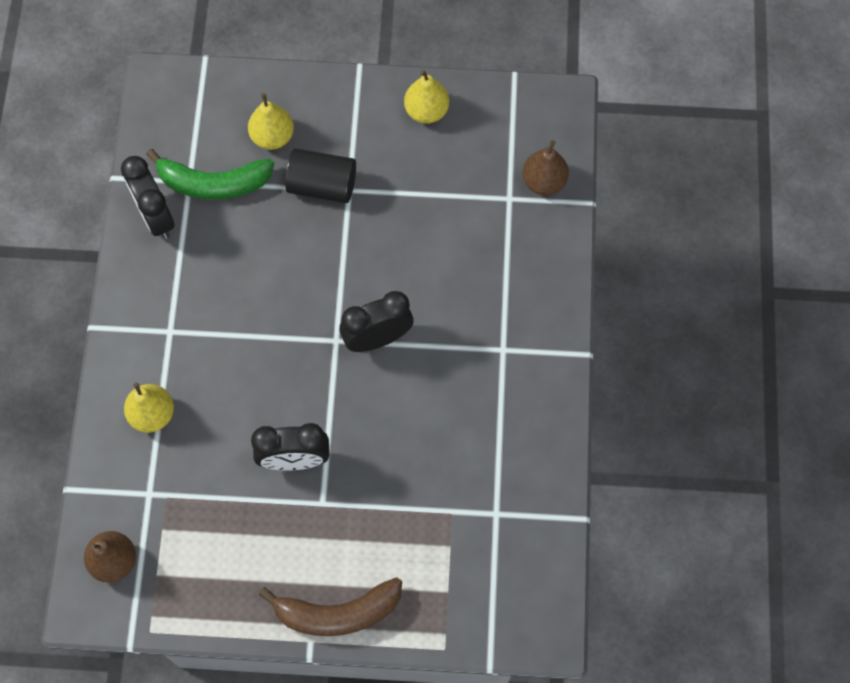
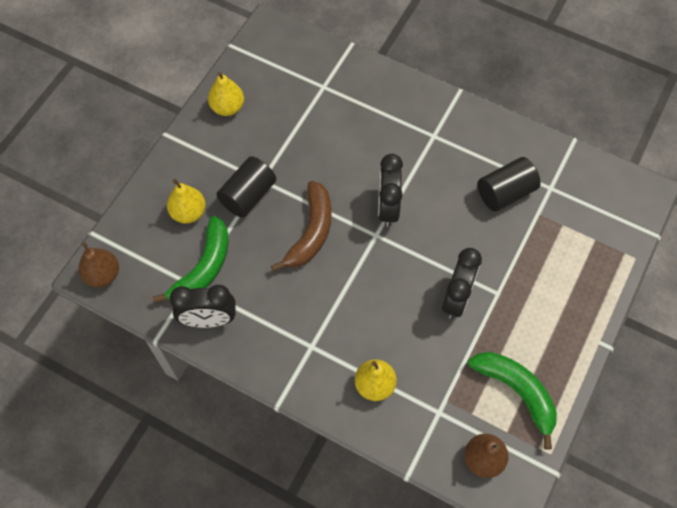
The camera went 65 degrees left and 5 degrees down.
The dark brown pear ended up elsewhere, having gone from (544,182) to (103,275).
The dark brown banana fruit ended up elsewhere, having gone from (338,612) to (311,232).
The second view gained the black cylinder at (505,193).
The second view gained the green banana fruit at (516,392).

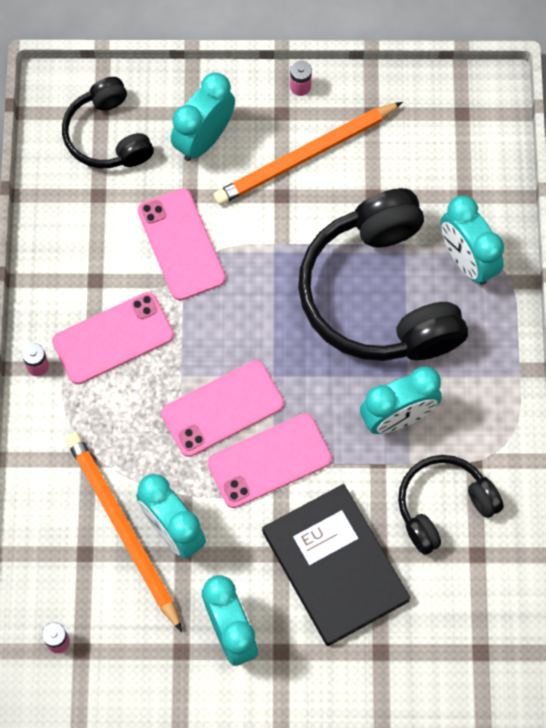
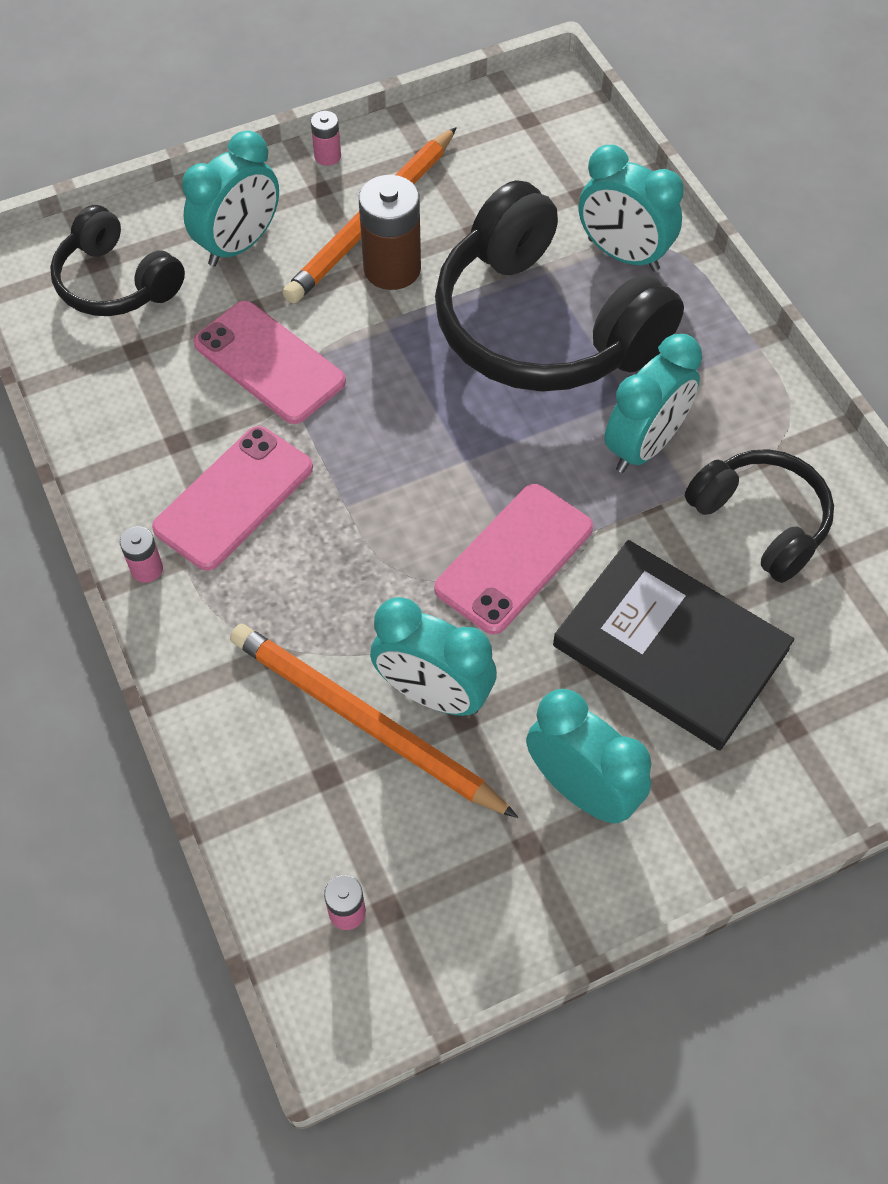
The camera went 25 degrees left and 10 degrees down.
The teal clock at (204,139) ended up facing another way, 150 degrees counterclockwise from before.
The second view lost the rosy smartphone at (222,408).
The black over-ear headphones at (443,506) ended up facing another way, 105 degrees clockwise from before.
The second view gained the dark brown power cell at (392,269).

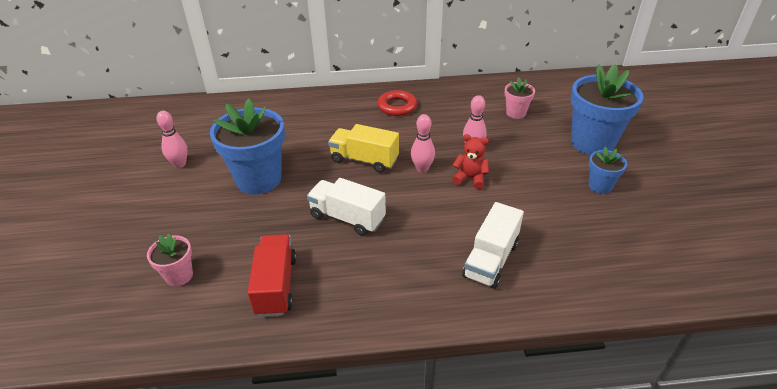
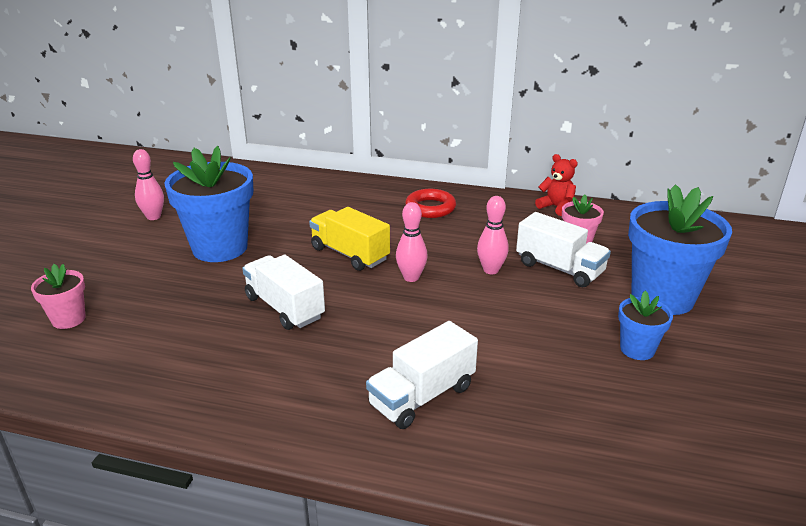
The camera went 20 degrees right and 10 degrees down.
The red teddy ended up elsewhere, having gone from (470,178) to (556,207).
The second view lost the red toy truck at (276,285).
The second view gained the white toy truck at (559,268).

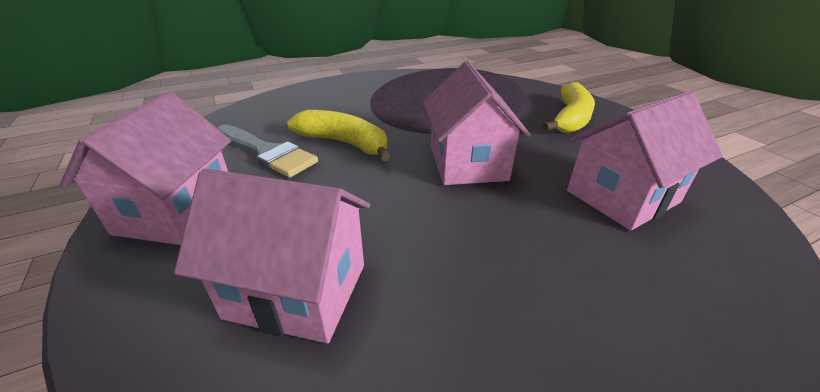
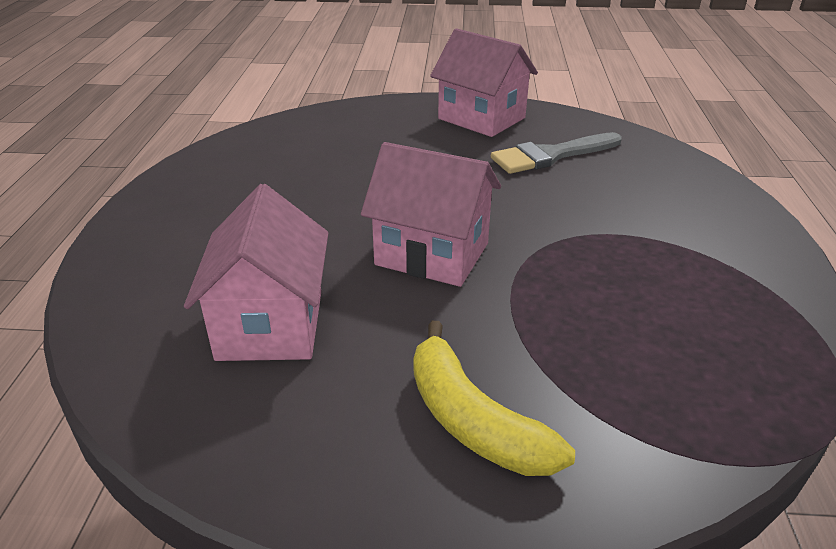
The camera went 120 degrees right and 0 degrees up.
The second view lost the yellow banana fruit at (344,143).
The second view lost the rosy toy house at (297,290).

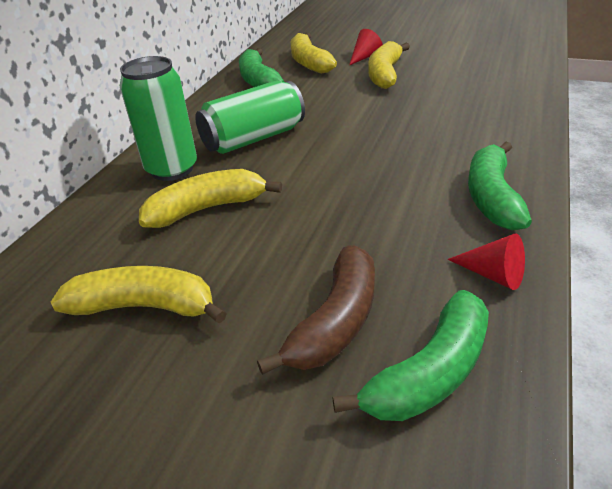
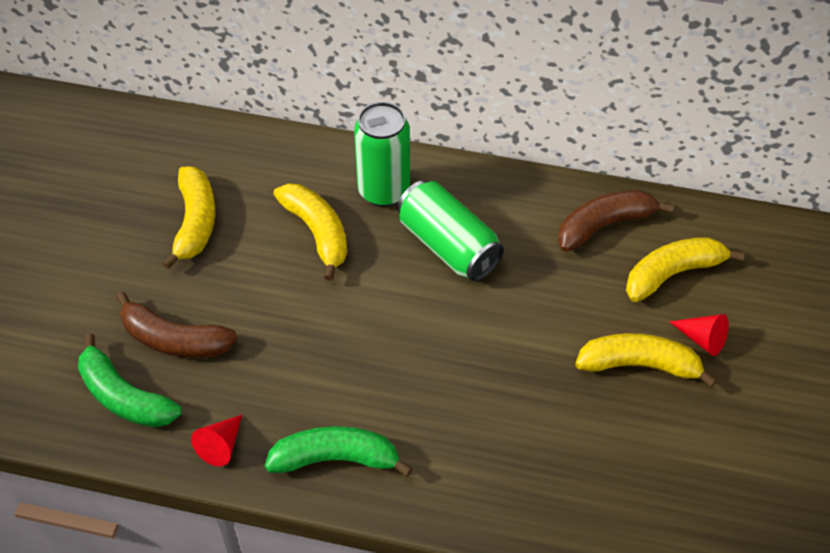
The camera went 80 degrees right and 15 degrees up.
What was the green banana fruit at (258,81) turned into the dark brown banana fruit at (604,225).

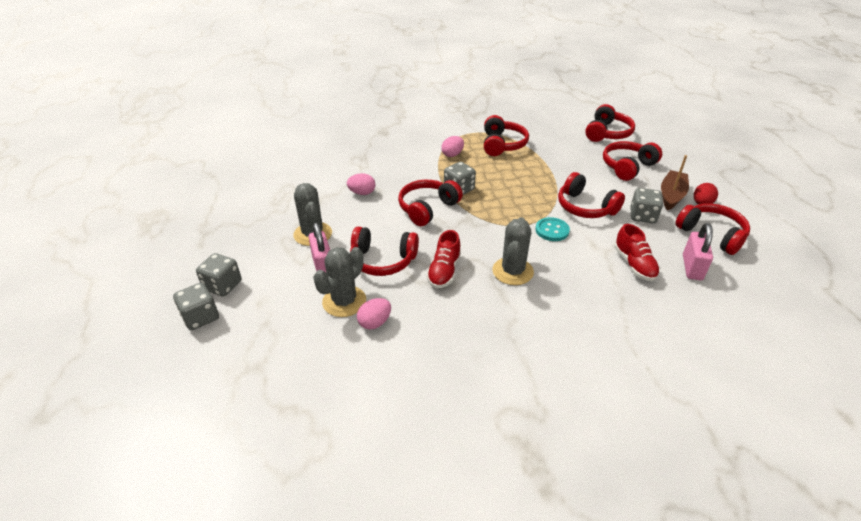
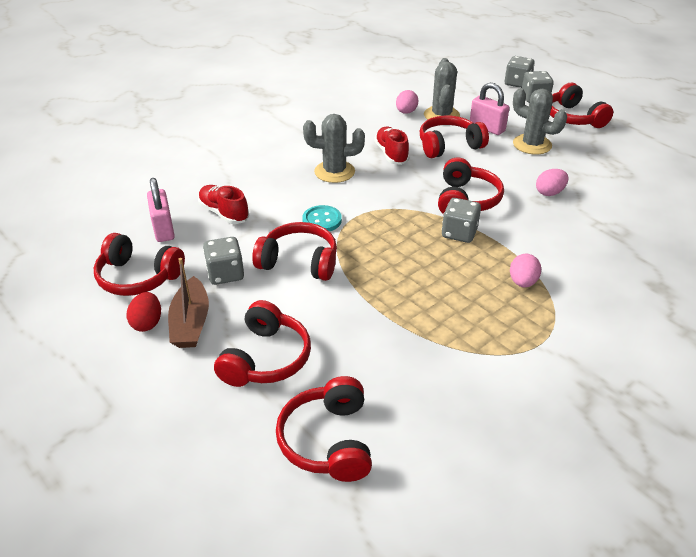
The camera went 150 degrees right and 0 degrees up.
The red over-ear headphones ended up elsewhere, having gone from (502,144) to (573,118).
The grey cactus at (512,271) ended up facing another way, 75 degrees counterclockwise from before.

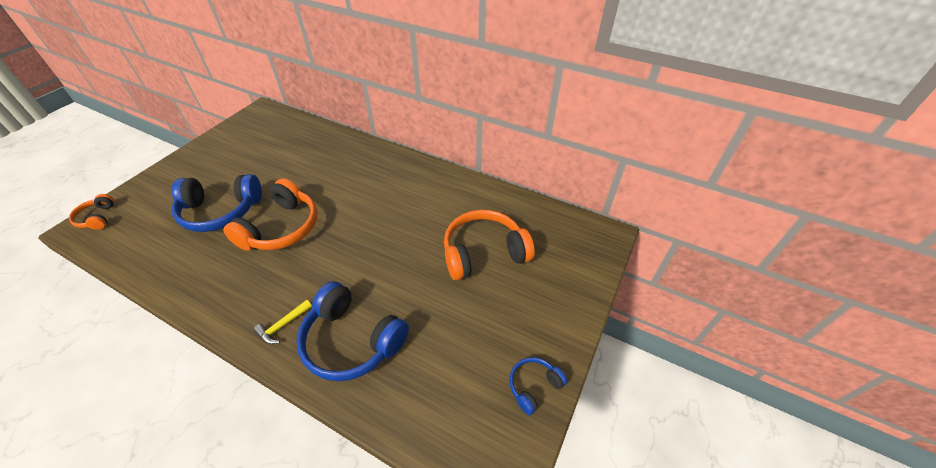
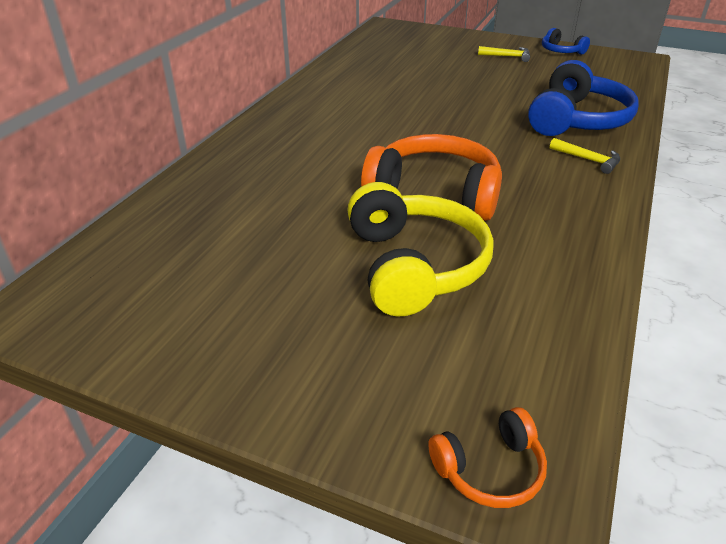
The camera went 95 degrees left and 10 degrees down.
What was the blue over-ear headphones at (221,211) turned into the yellow over-ear headphones at (414,266).
The second view lost the bright orange over-ear headphones at (484,253).
The second view gained the yellow claw hammer at (508,56).

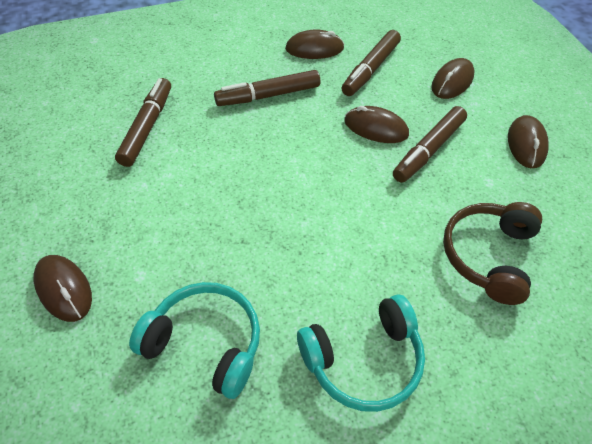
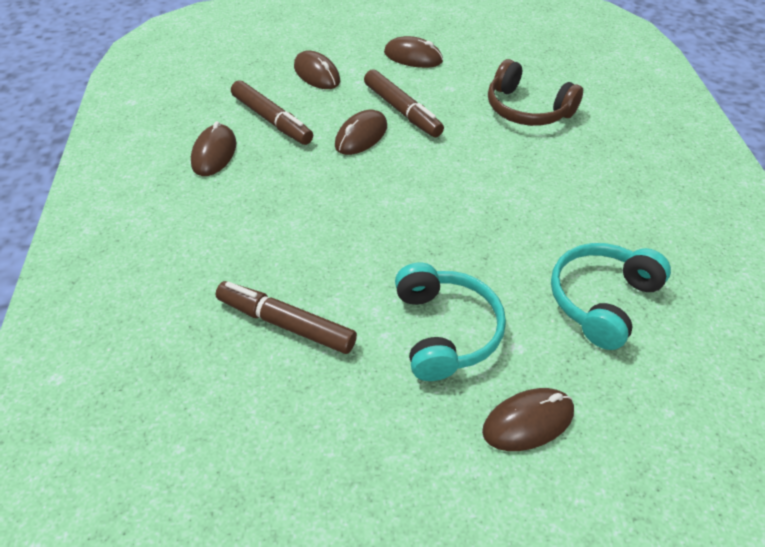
The camera went 75 degrees left and 5 degrees down.
The second view lost the dark brown marker pen at (268,95).
The teal over-ear headphones ended up elsewhere, having gone from (363,360) to (445,331).

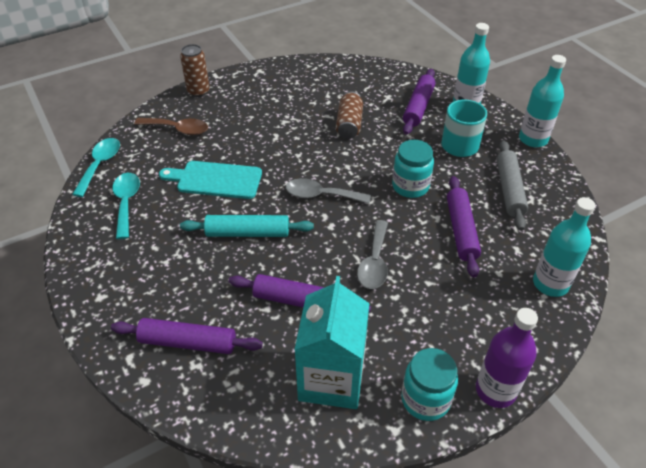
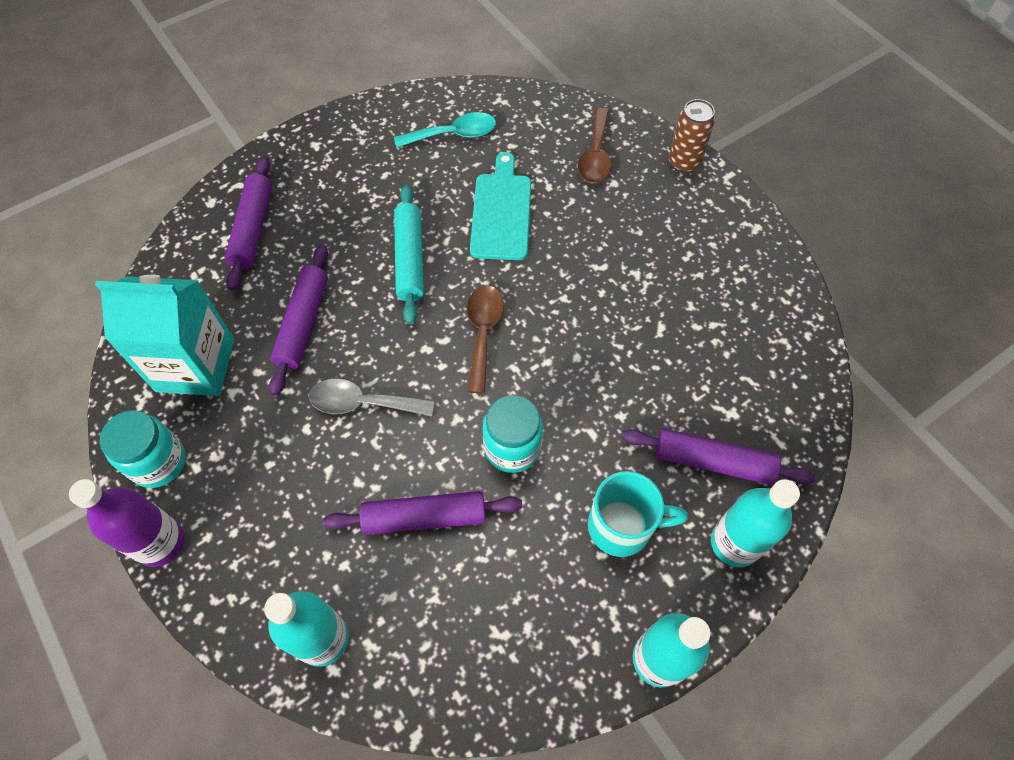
The camera went 85 degrees right and 15 degrees up.
The second view lost the dark brown soda can at (349,124).
The second view lost the teal teaspoon at (100,165).
The second view lost the grey rolling pin at (509,189).
What was the grey teaspoon at (321,195) turned into the dark brown teaspoon at (483,333).

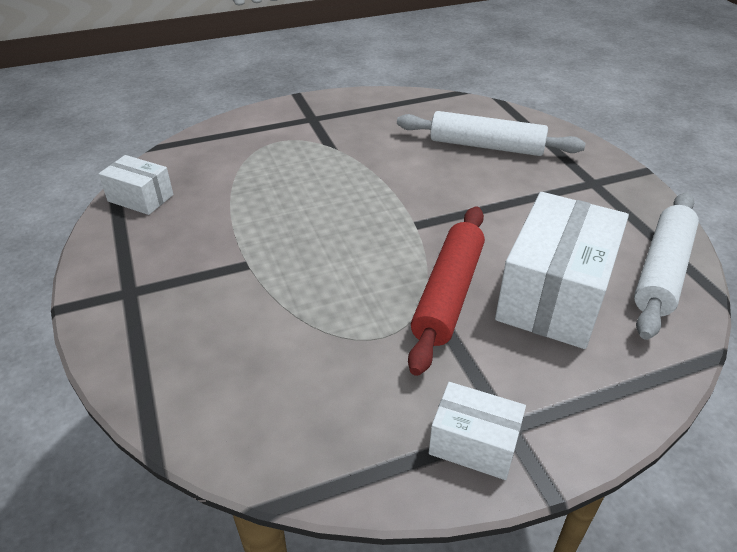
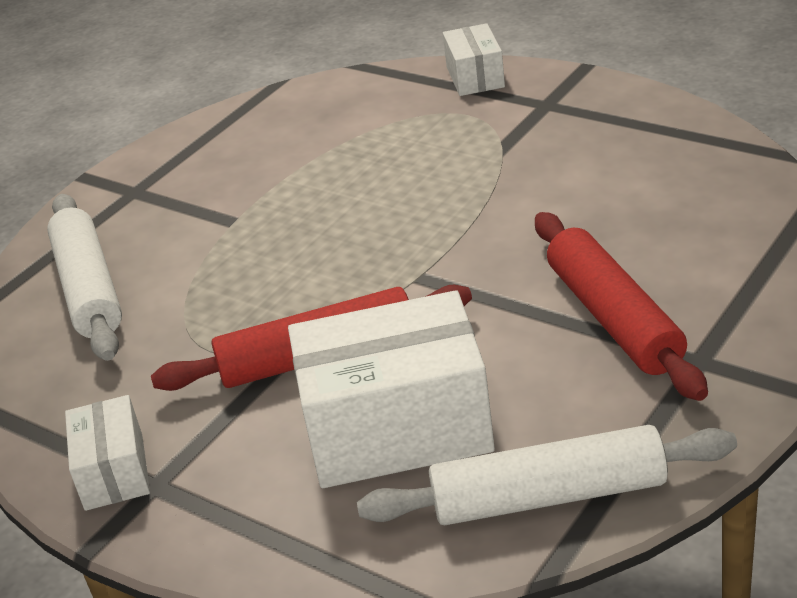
The camera went 60 degrees right and 5 degrees down.
The white rolling pin ended up elsewhere, having gone from (486,146) to (89,289).
The white parcel ended up elsewhere, having gone from (140,198) to (475,77).
The second view gained the red rolling pin at (613,318).

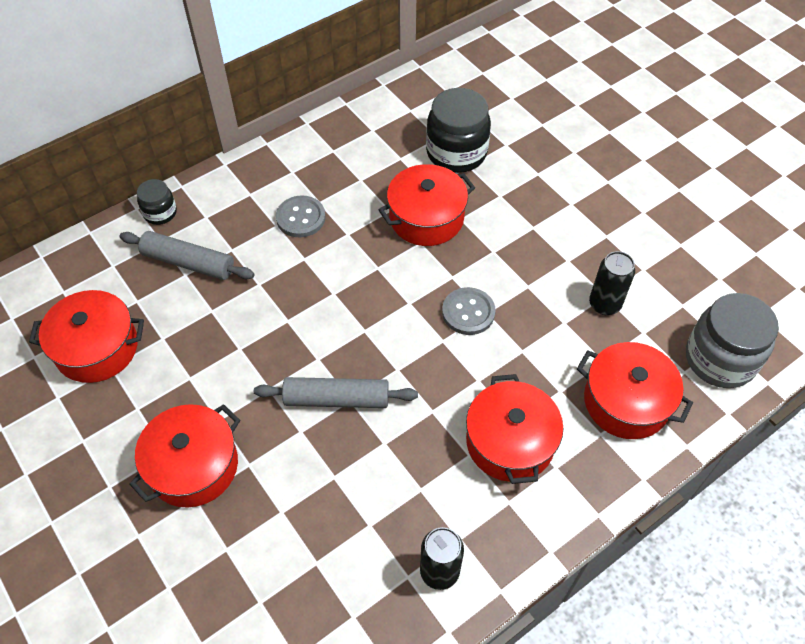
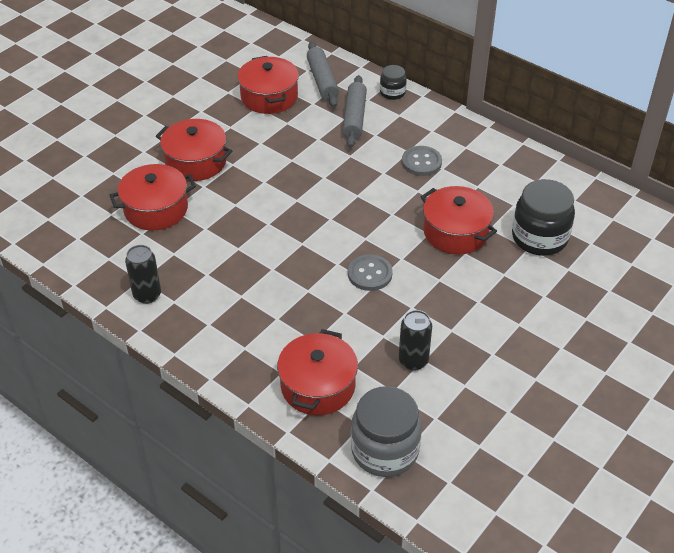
The camera went 75 degrees right and 10 degrees down.
The red stockpot ended up elsewhere, having gone from (510,442) to (156,209).
The grey rolling pin ended up elsewhere, having gone from (336,399) to (322,81).

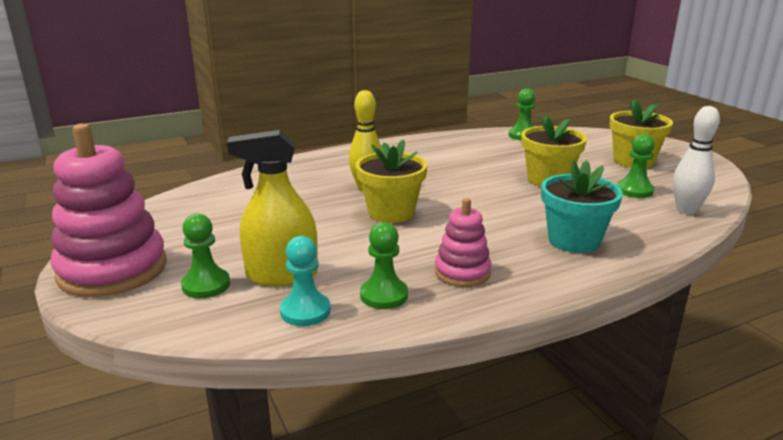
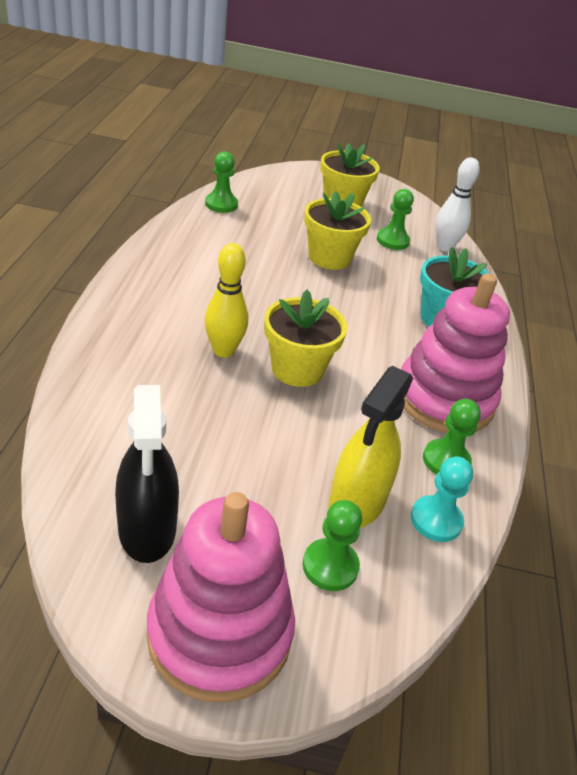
The camera went 60 degrees left and 15 degrees up.
The size of the rosy ring stacker at (462,272) changed by a factor of 1.87.
The second view gained the black spray bottle at (147,529).

